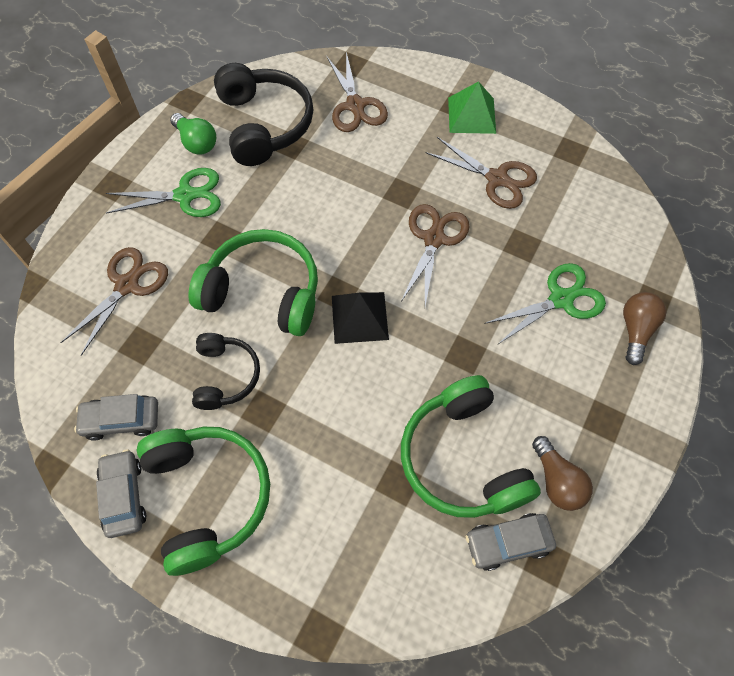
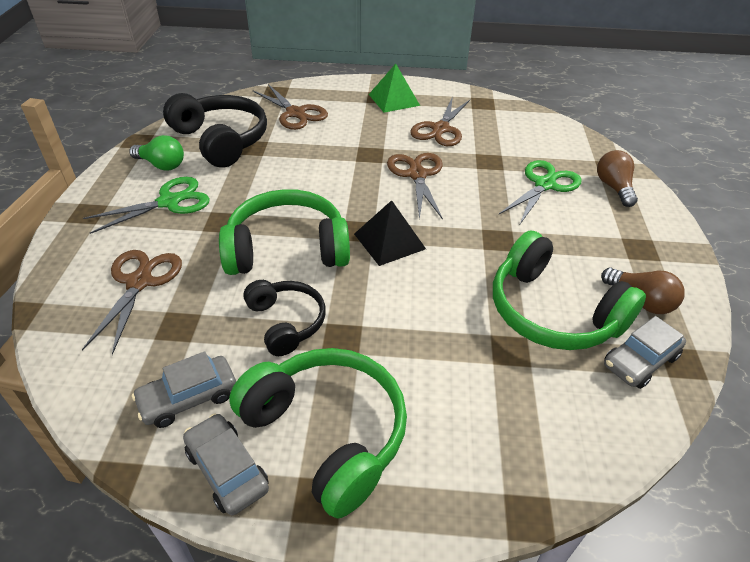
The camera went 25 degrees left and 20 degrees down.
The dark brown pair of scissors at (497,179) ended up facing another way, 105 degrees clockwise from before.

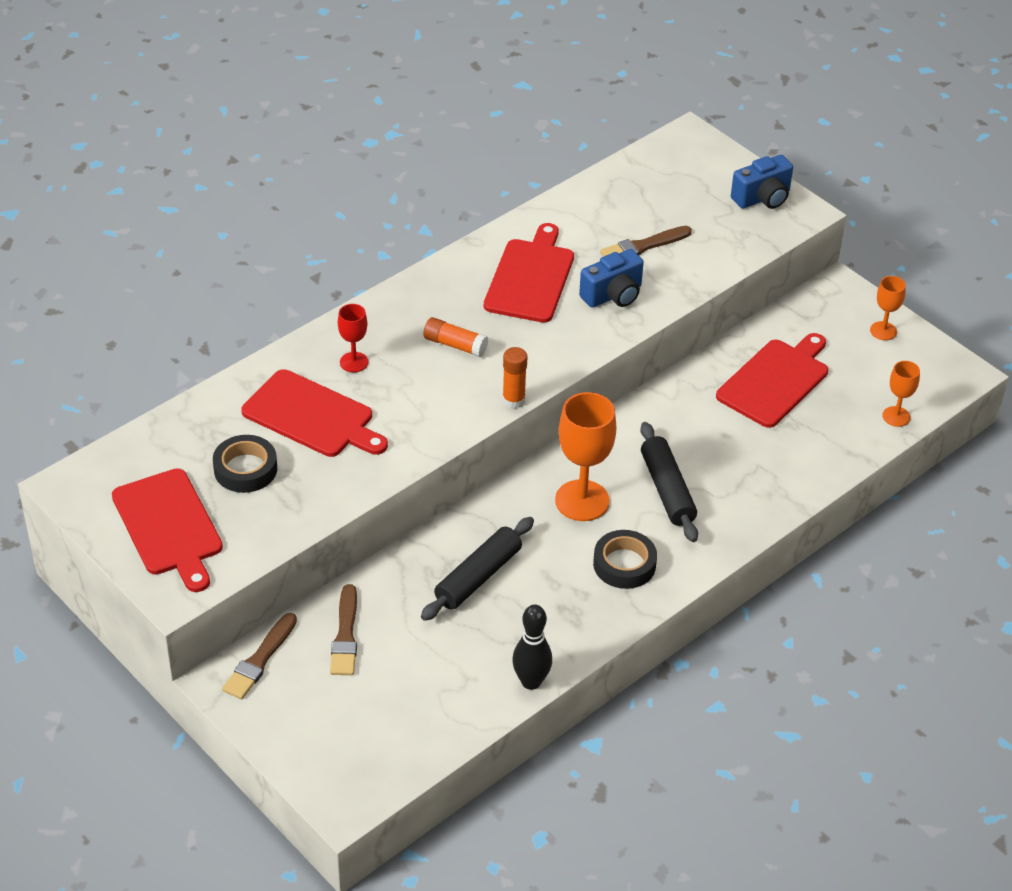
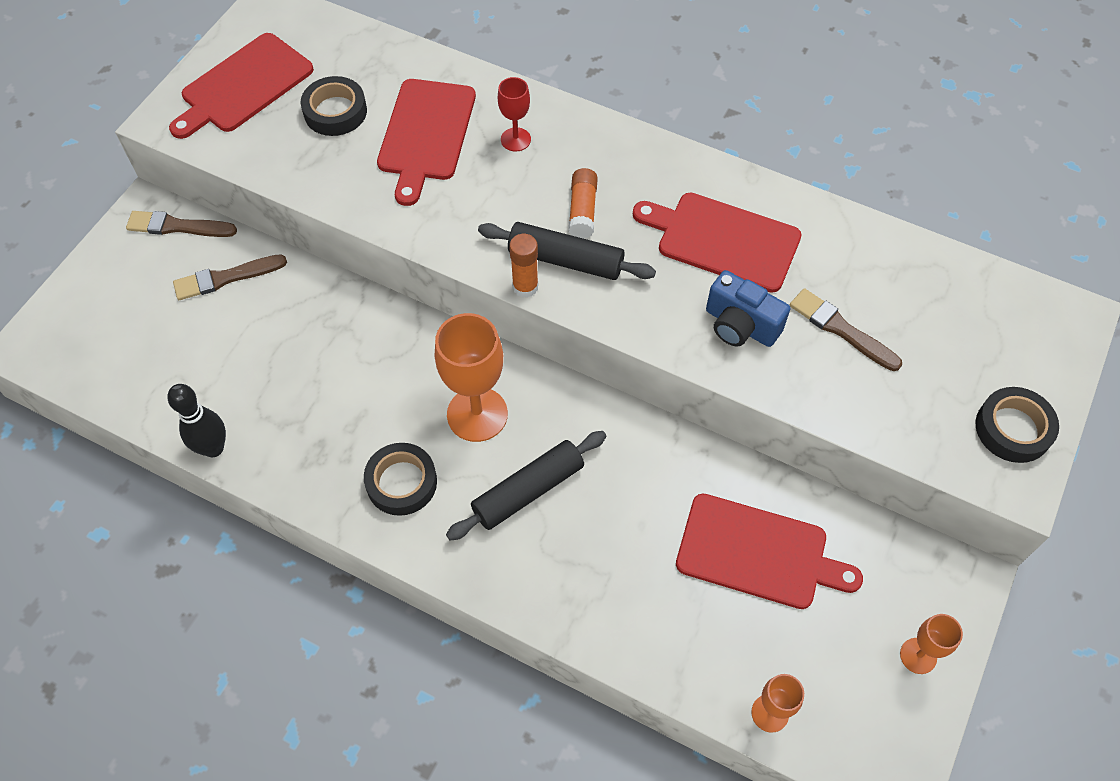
The camera went 70 degrees right and 15 degrees up.
Where the blue photo camera stood at (762,198), the black tape came to stand at (1013,429).
The red cutting board at (530,278) ended up facing another way, 150 degrees counterclockwise from before.
The black rolling pin ended up elsewhere, having gone from (478,577) to (565,260).

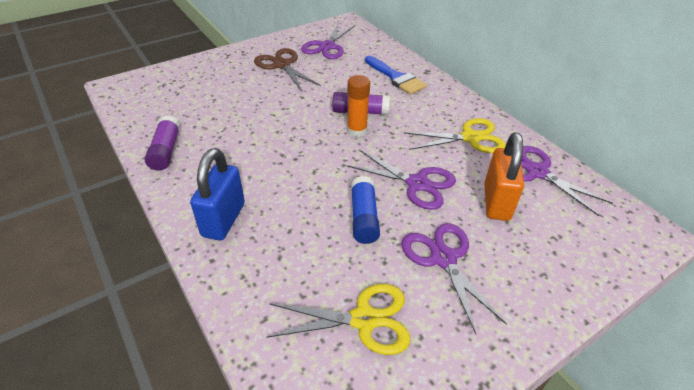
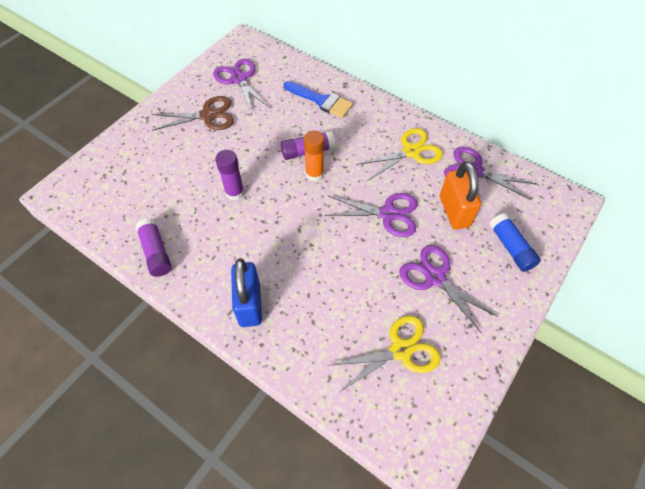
The camera went 20 degrees left and 15 degrees up.
The purple pair of scissors at (327,46) ended up facing another way, 150 degrees clockwise from before.
The dark brown pair of scissors at (282,65) ended up facing another way, 135 degrees clockwise from before.
The blue glue ended up elsewhere, having gone from (364,217) to (510,247).
The second view gained the purple glue at (235,192).

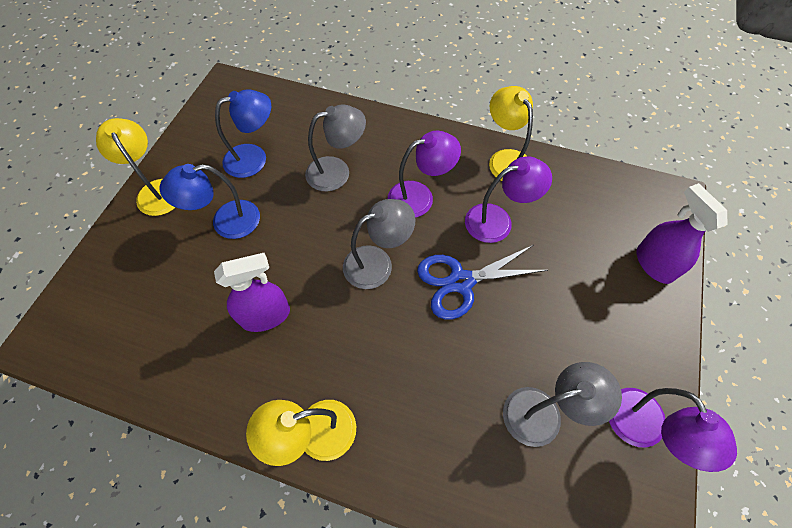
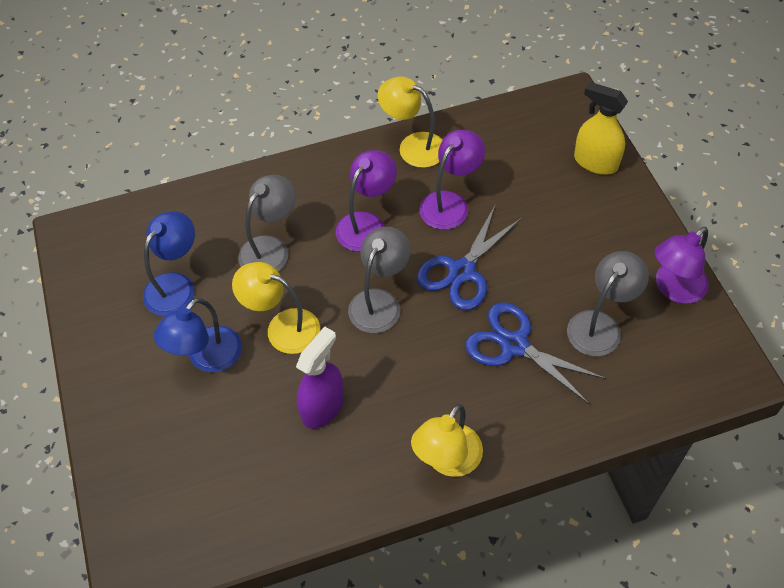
The camera went 35 degrees left and 5 degrees down.
The yellow lamp ended up elsewhere, having gone from (156,190) to (282,327).
What was the purple spray bottle at (654,264) turned into the yellow spray bottle at (595,162).
The purple lamp at (643,430) ended up facing another way, 105 degrees clockwise from before.
The second view gained the blue pair of scissors at (514,345).

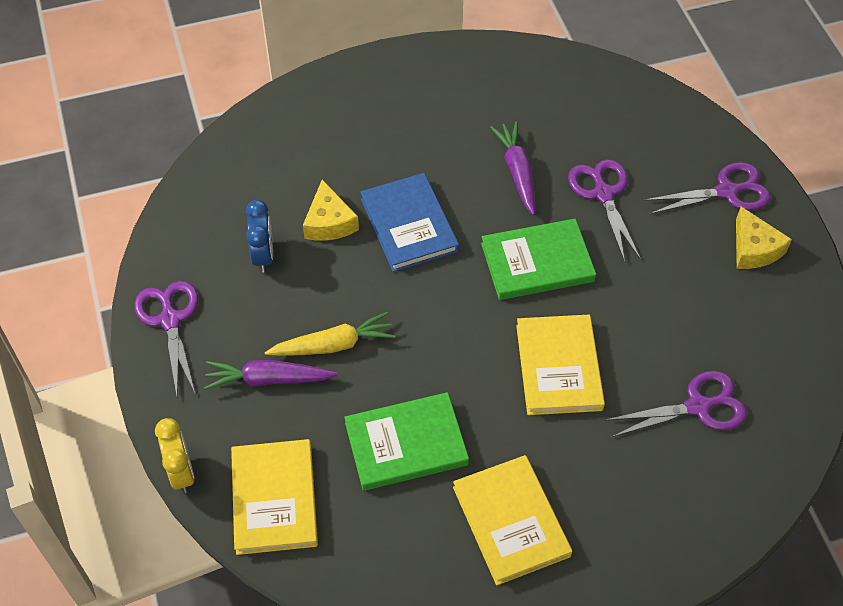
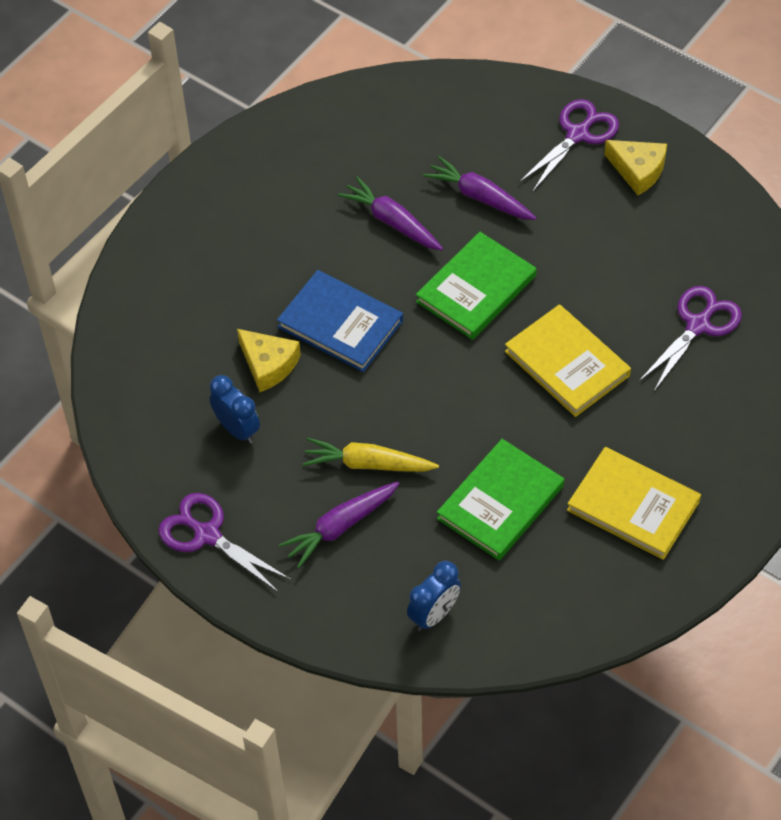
The camera went 35 degrees left and 0 degrees up.
Where the purple pair of scissors stood at (603,194), the purple carrot came to stand at (480,197).
The yellow carrot at (333,345) ended up facing another way, 120 degrees counterclockwise from before.
The second view lost the yellow clock at (181,472).
Where the yellow book stood at (274,499), the blue clock came to stand at (434,615).

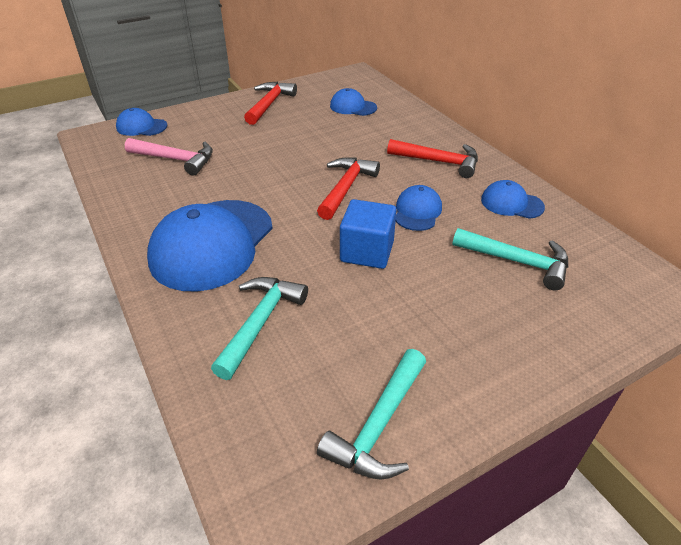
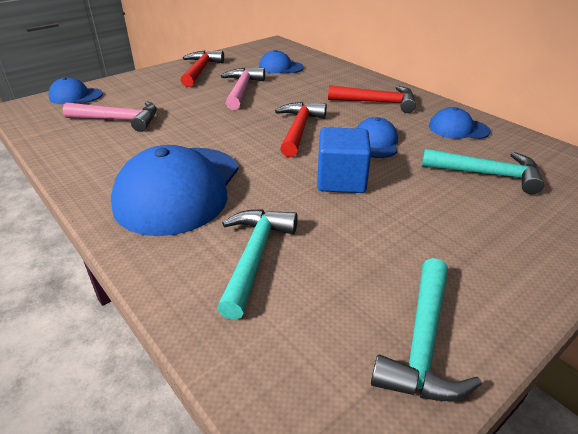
The camera went 10 degrees left and 5 degrees down.
The second view gained the rosy claw hammer at (242,90).

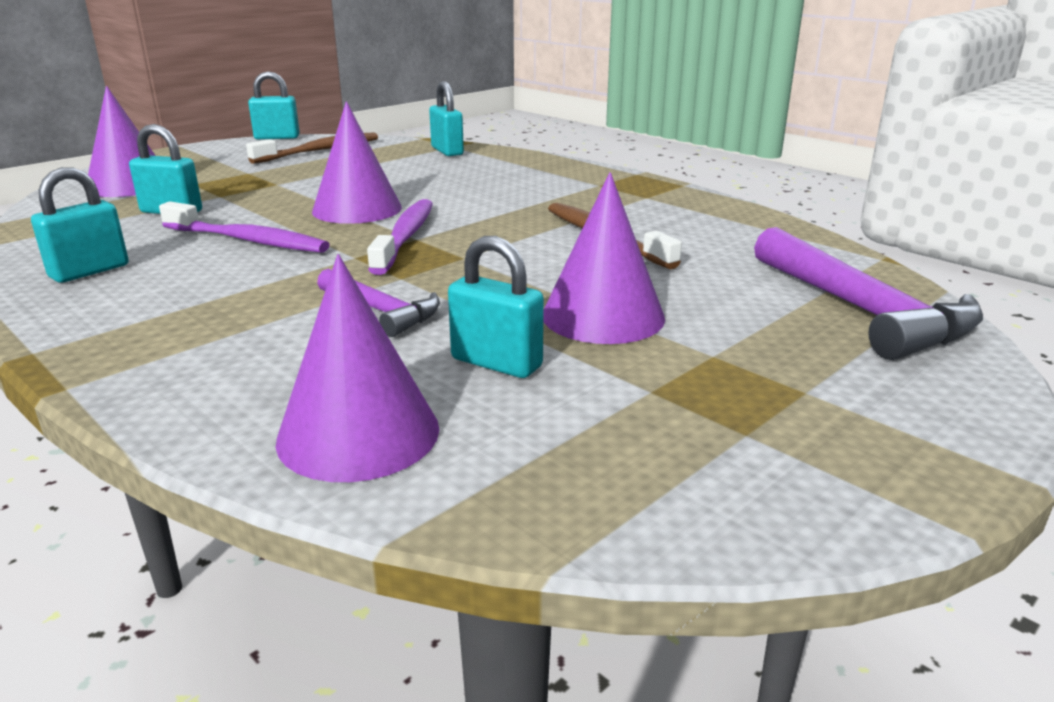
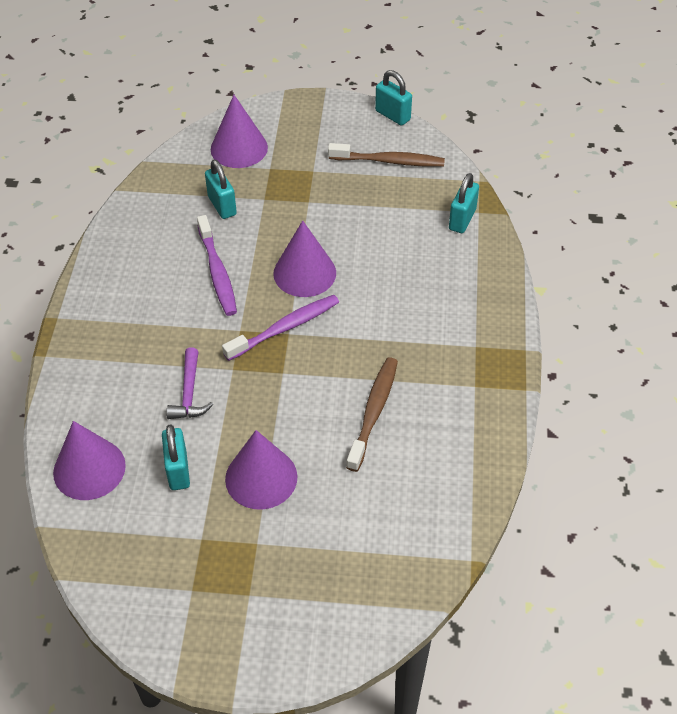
The camera went 50 degrees right and 25 degrees up.
The second view lost the teal small lock at (89,271).
The second view lost the purple claw hammer at (861,311).

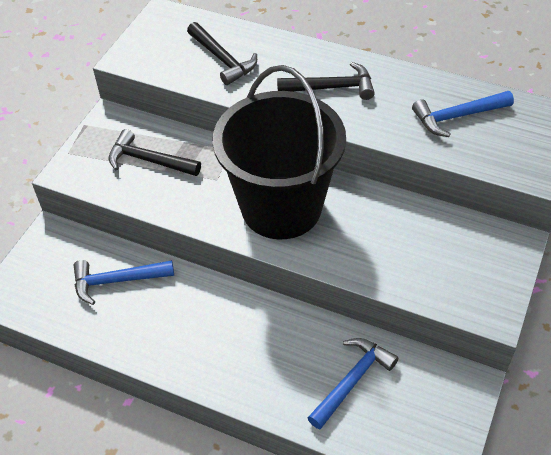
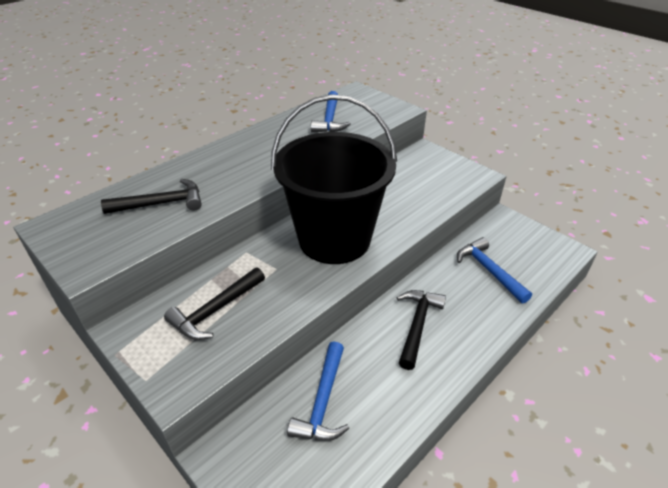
The camera went 70 degrees left and 10 degrees down.
The black claw hammer ended up elsewhere, having gone from (332,87) to (417,325).

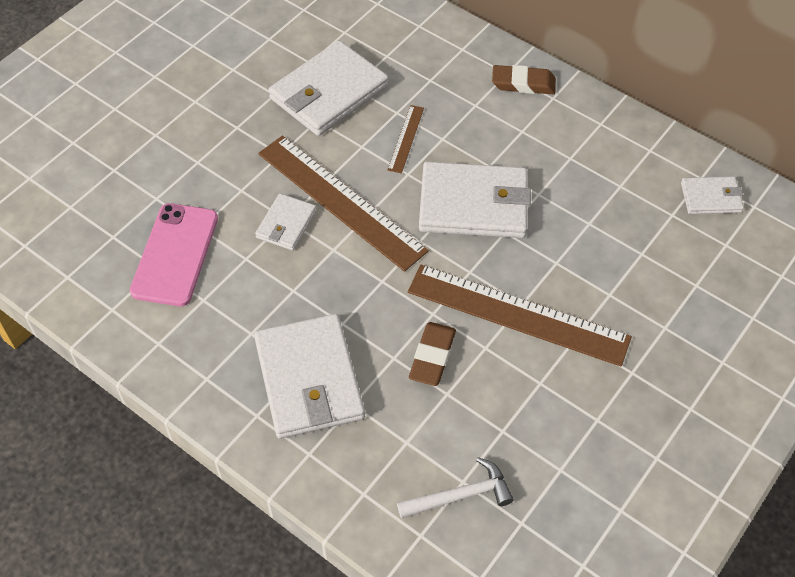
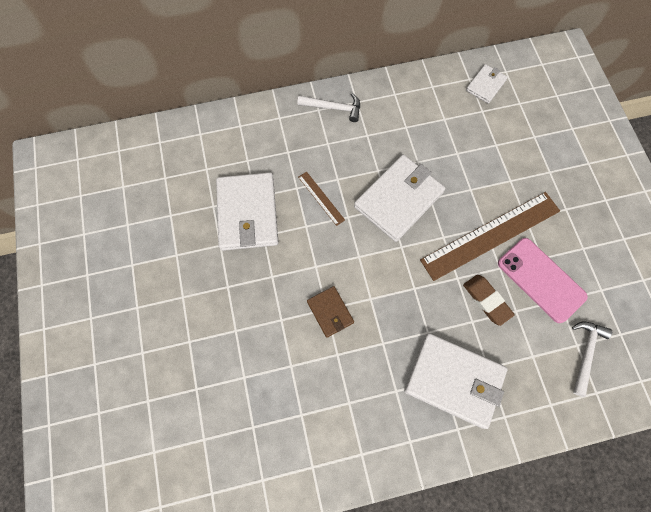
The camera went 50 degrees left and 15 degrees up.
Where the dark brown eraser stood at (523,83), the white claw hammer came to stand at (333,108).
The second view lost the dark brown ruler at (340,201).
What was the white card wallet at (286,224) turned into the dark brown card wallet at (330,312).
The rosy smartphone ended up elsewhere, having gone from (175,254) to (541,279).

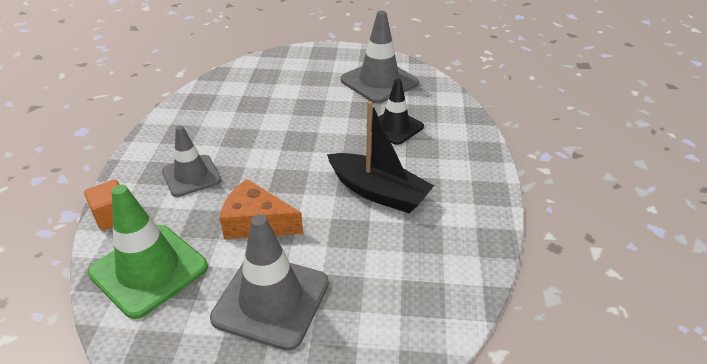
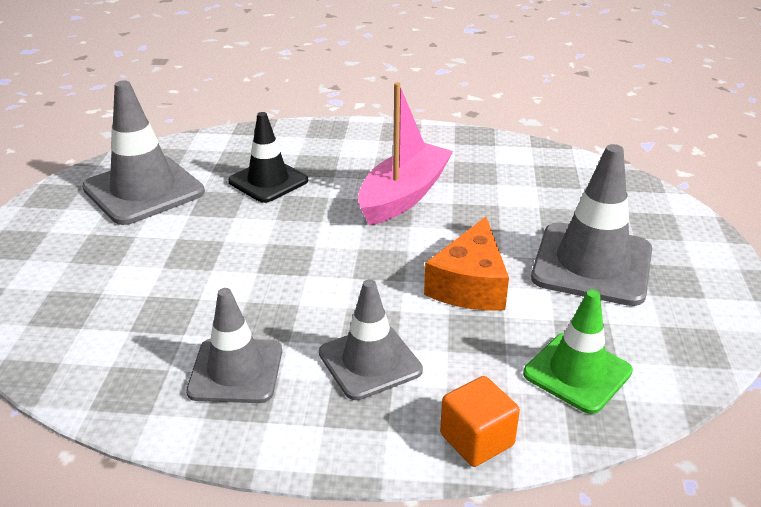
The camera went 90 degrees left and 5 degrees down.
What was the black boat at (378,192) turned into the rosy boat at (403,196).
The size of the green road cone at (149,270) changed by a factor of 0.66.
The second view gained the grey road cone at (236,371).

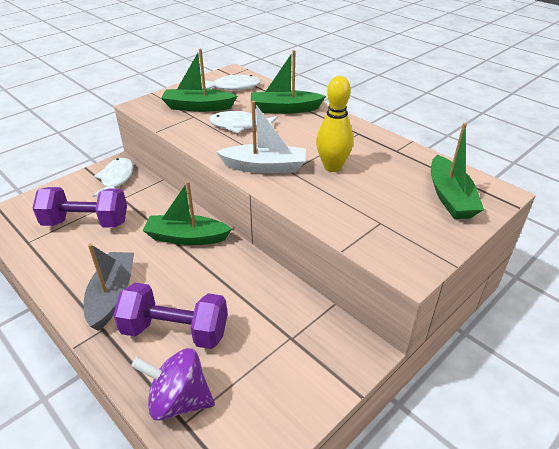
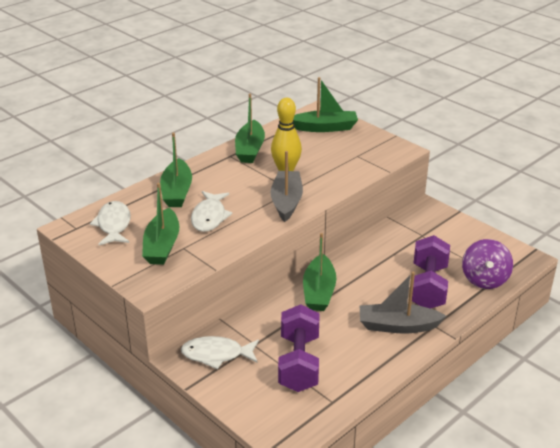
The camera went 90 degrees left and 5 degrees down.
What was the white boat at (265,167) turned into the grey boat at (286,202).
The second view gained the green boat at (250,149).

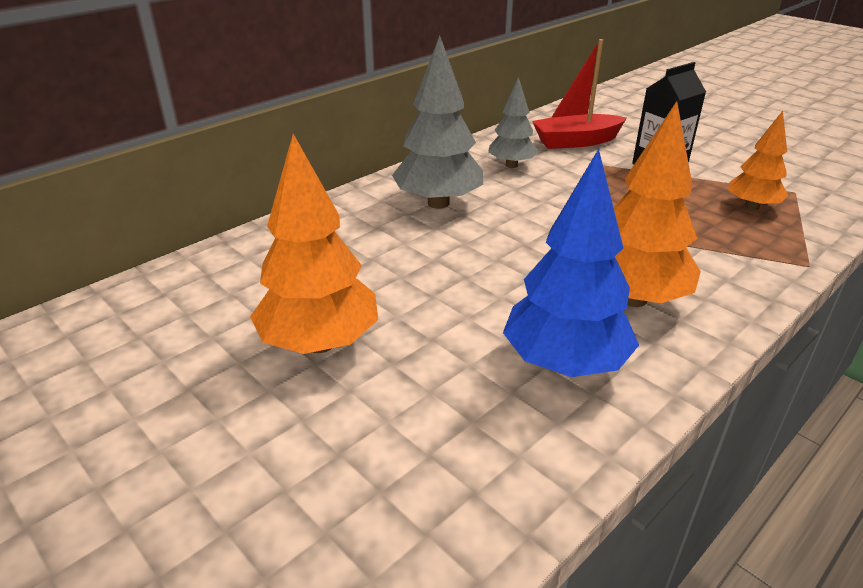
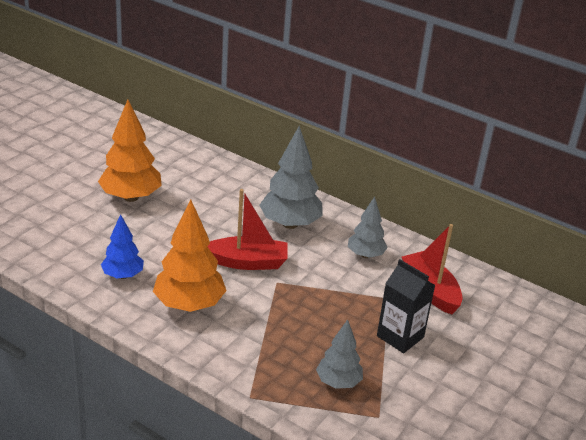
The camera went 75 degrees right and 0 degrees up.
What was the bright orange toy tree at (752,207) turned into the grey toy tree at (338,382).
The size of the blue toy tree at (565,364) changed by a factor of 0.61.
The second view gained the red boat at (248,262).

